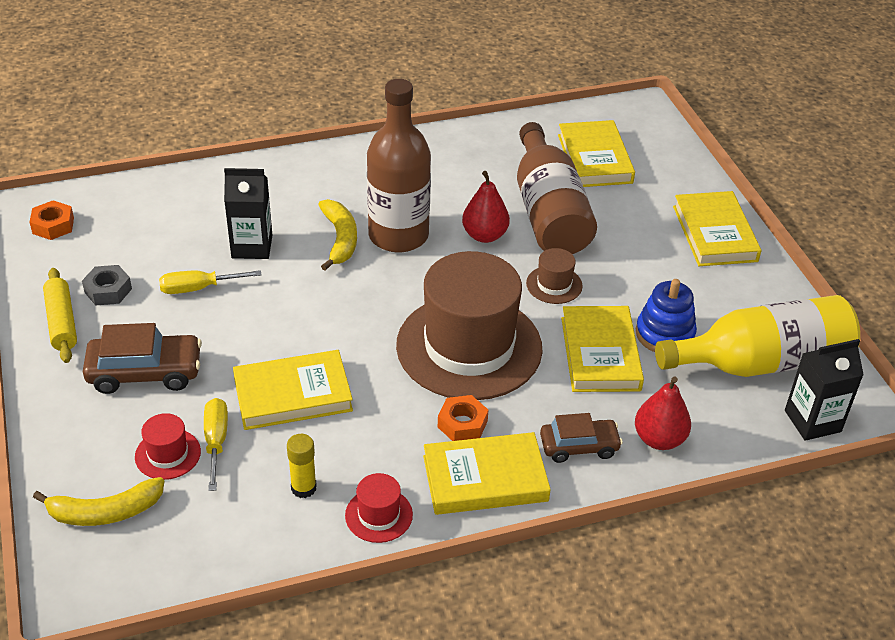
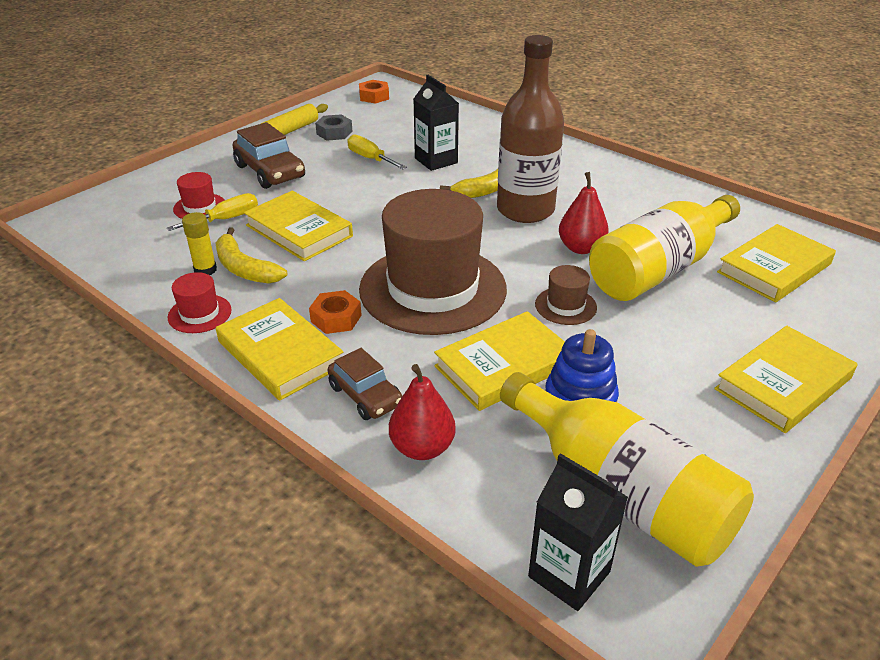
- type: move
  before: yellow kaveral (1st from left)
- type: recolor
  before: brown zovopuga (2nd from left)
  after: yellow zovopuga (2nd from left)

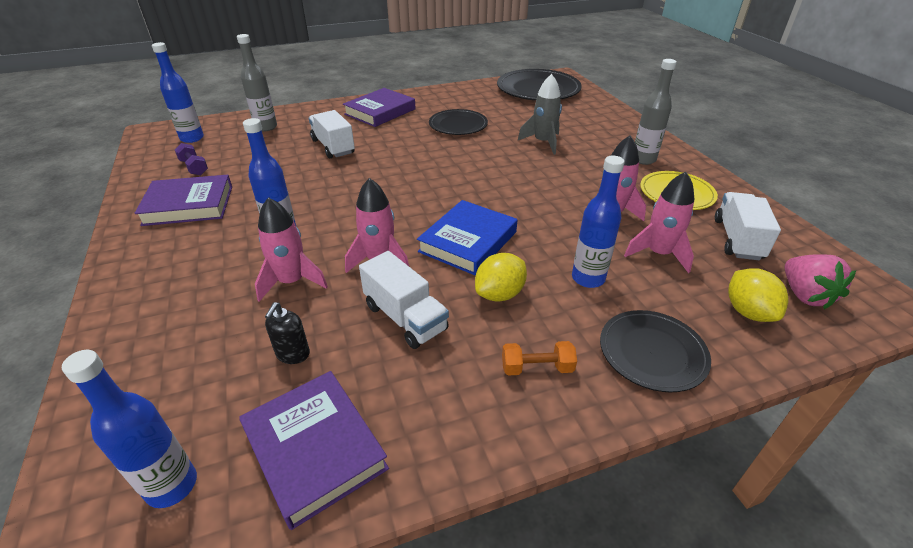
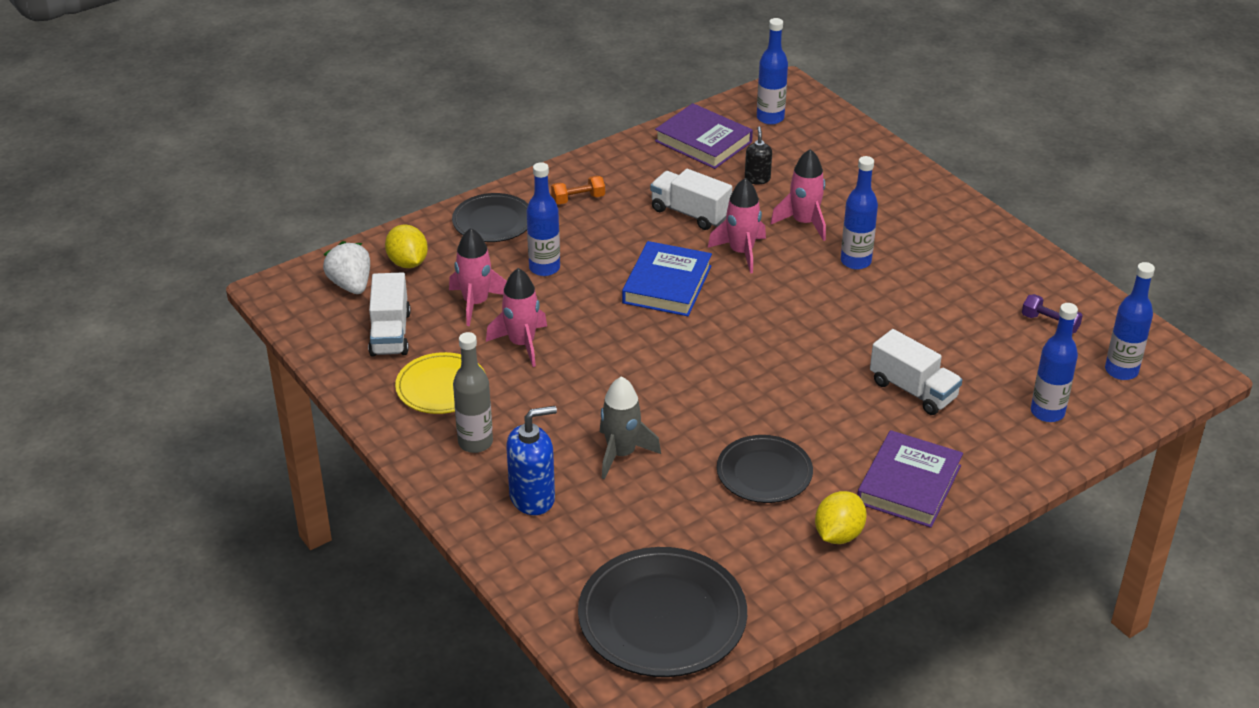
- type: delete
  before: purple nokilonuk (1st from left)
- type: recolor
  before: grey zovopuga (1st from left)
  after: blue zovopuga (4th from left)
- type: move
  before: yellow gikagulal (1st from left in the first image)
  after: yellow gikagulal (2nd from left)
- type: recolor
  before: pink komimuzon
  after: white komimuzon
- type: insert
  after: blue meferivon

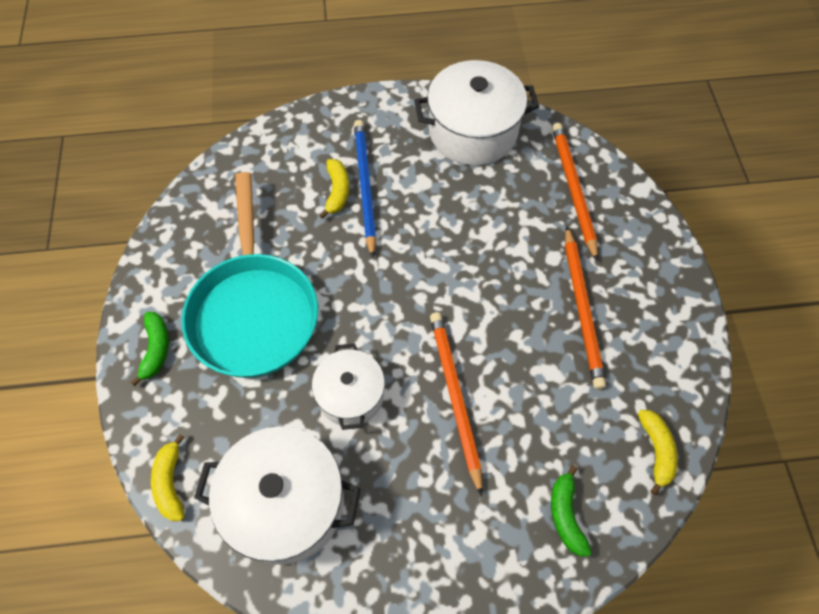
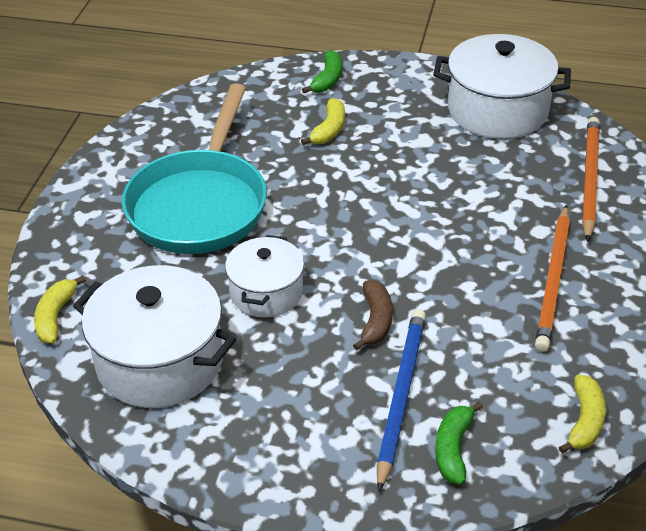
- type: move
  before: green kaveral (1st from left)
- type: move
  before: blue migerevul
- type: replace
  before: orange migerevul (1st from left)
  after: brown kaveral

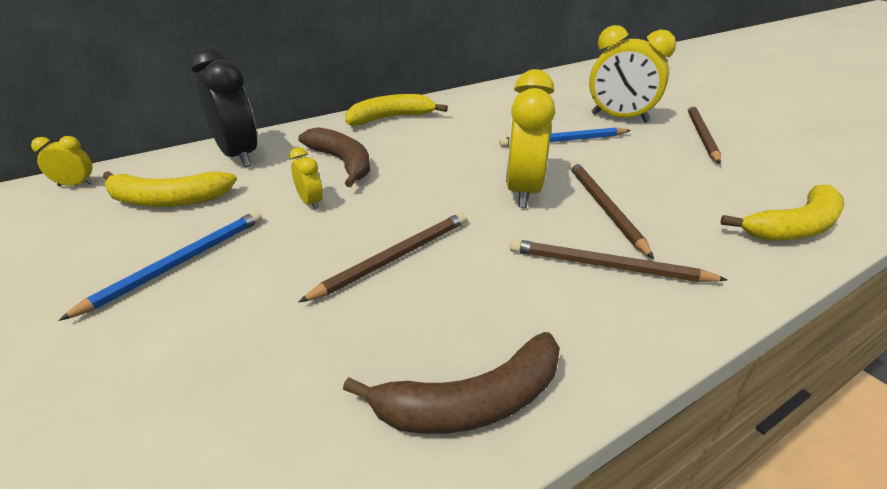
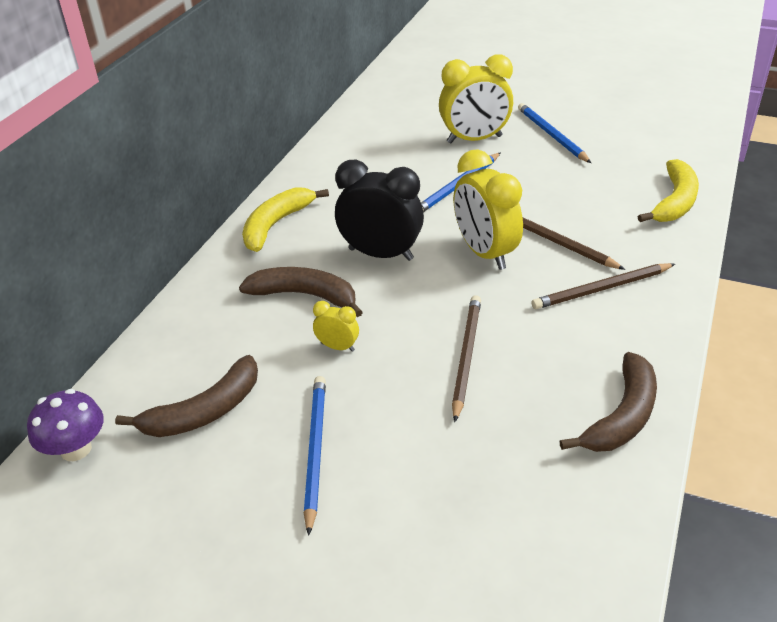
- type: replace
  before: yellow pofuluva (1st from left)
  after: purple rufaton
- type: recolor
  before: yellow kaveral (1st from left)
  after: brown kaveral (1st from left)
- type: move
  before: black pofuluva
- type: recolor
  before: brown migerevul (4th from left)
  after: blue migerevul (3rd from left)

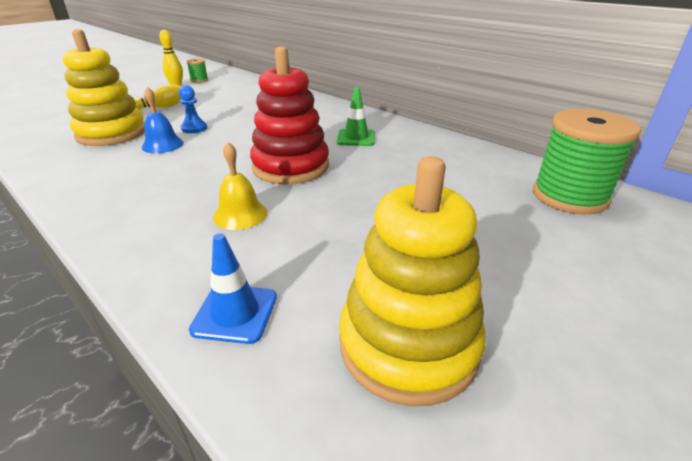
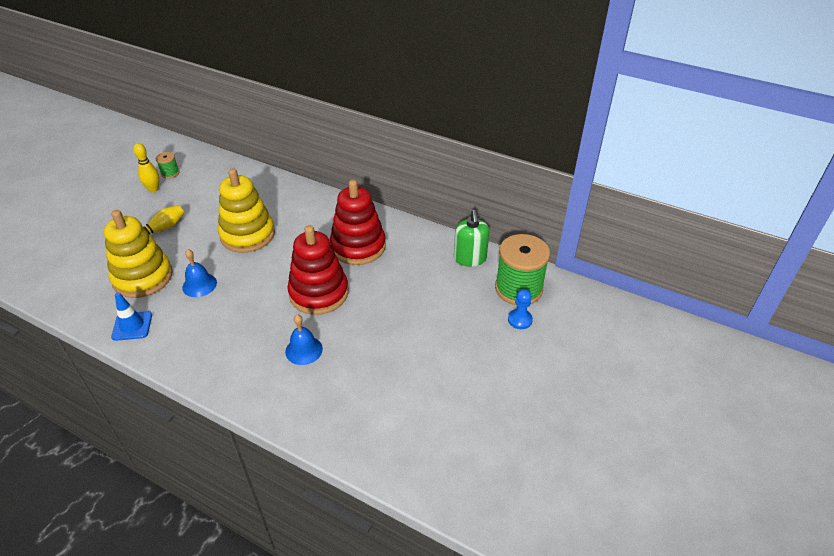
- type: move
  before: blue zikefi
- type: move
  before: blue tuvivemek
- type: recolor
  before: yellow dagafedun
  after: blue dagafedun (2nd from left)
- type: replace
  before: green tuvivemek
  after: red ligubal (2nd from left)
- type: move
  before: yellow ligubal (2nd from left)
- type: insert
  after: green meferivon

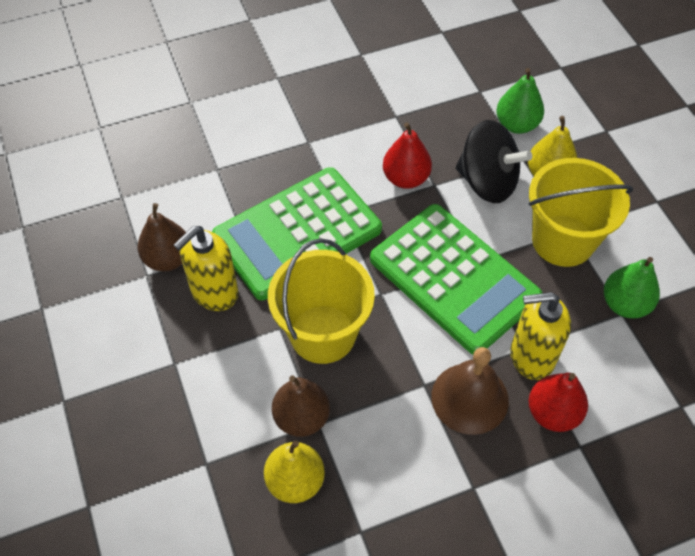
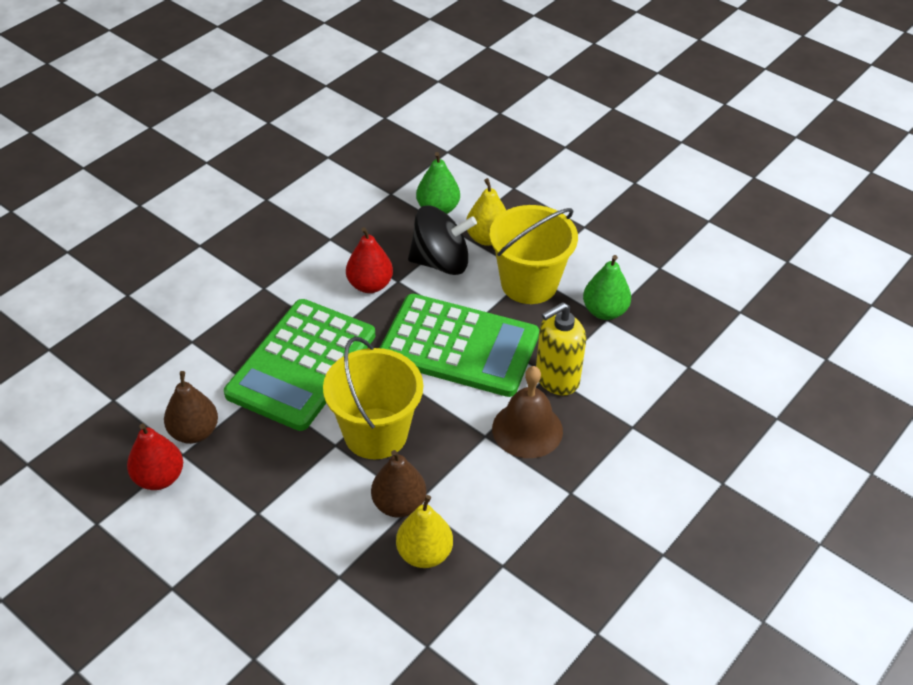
- type: delete
  before: yellow meferivon (1st from left)
- type: move
  before: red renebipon (2nd from left in the first image)
  after: red renebipon (1st from left)

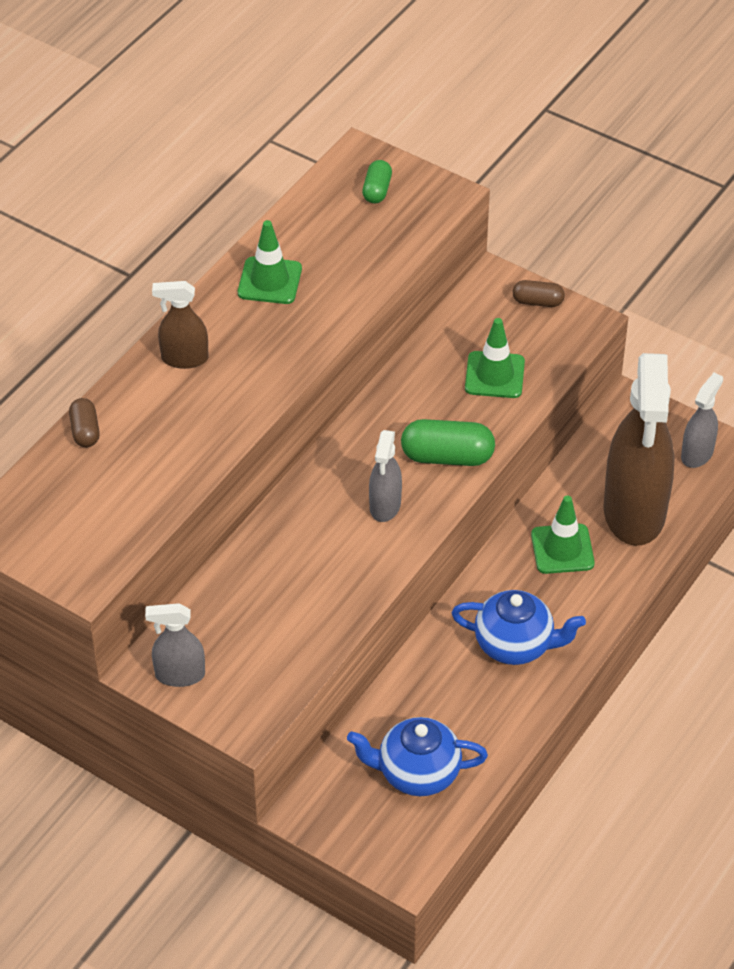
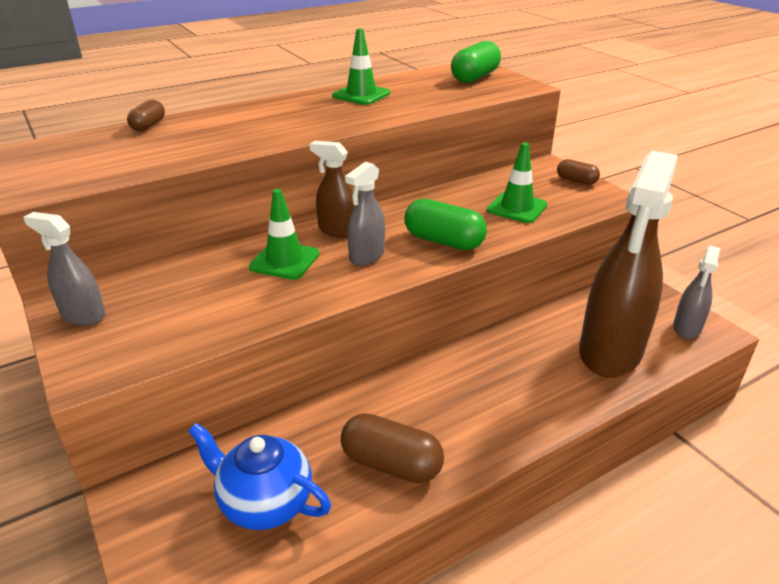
- type: move
  before: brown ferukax (1st from left)
- type: resize
  before: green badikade (1st from left in the first image)
  scale: 1.7
- type: delete
  before: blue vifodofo (2nd from left)
- type: move
  before: green tuvivemek (3rd from left in the first image)
  after: green tuvivemek (1st from left)
- type: rotate
  before: grey ferukax (3rd from left)
  turn: 150
- type: insert
  after: brown badikade (2nd from left)

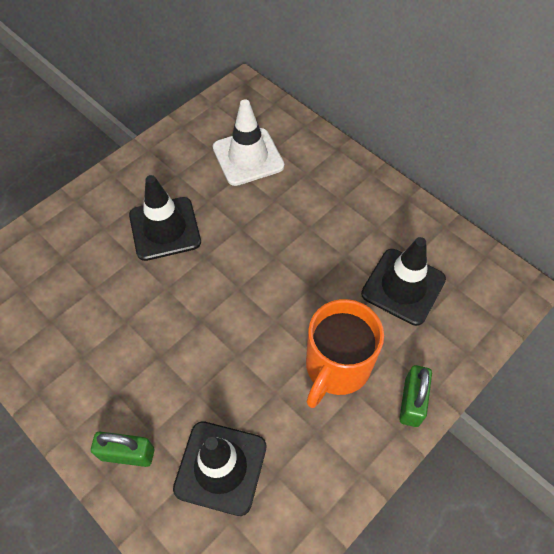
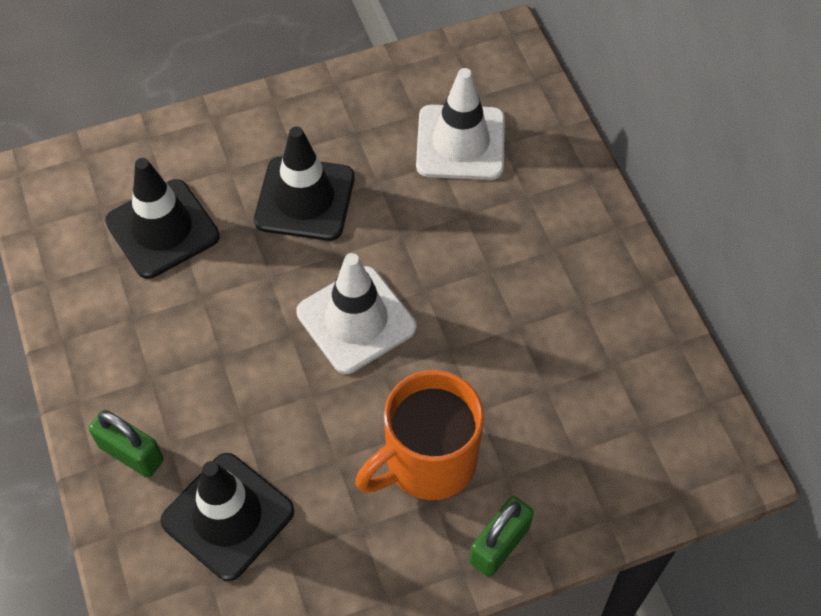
- type: move
  before: black tuvivemek (3rd from left in the first image)
  after: black tuvivemek (1st from left)
- type: insert
  after: white tuvivemek (1st from left)

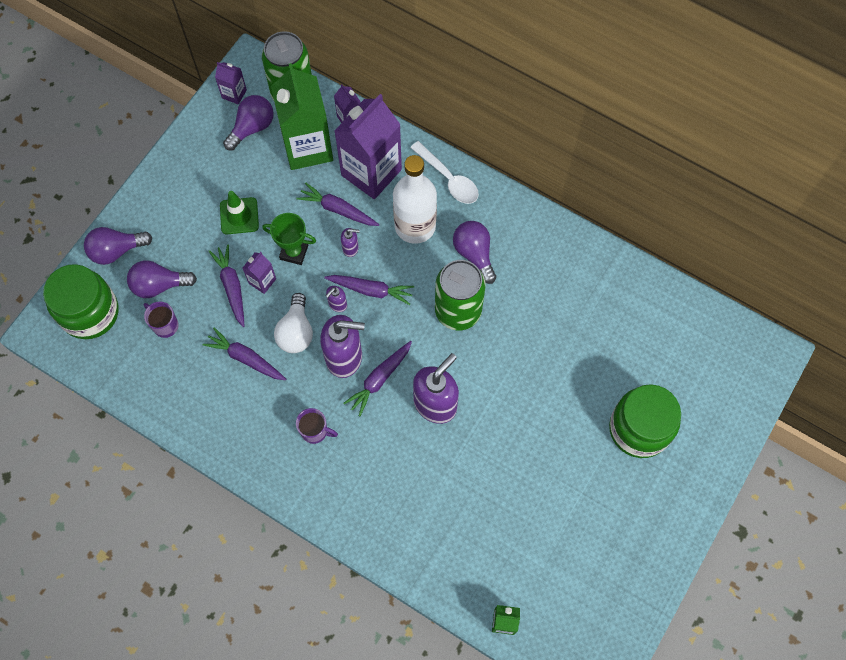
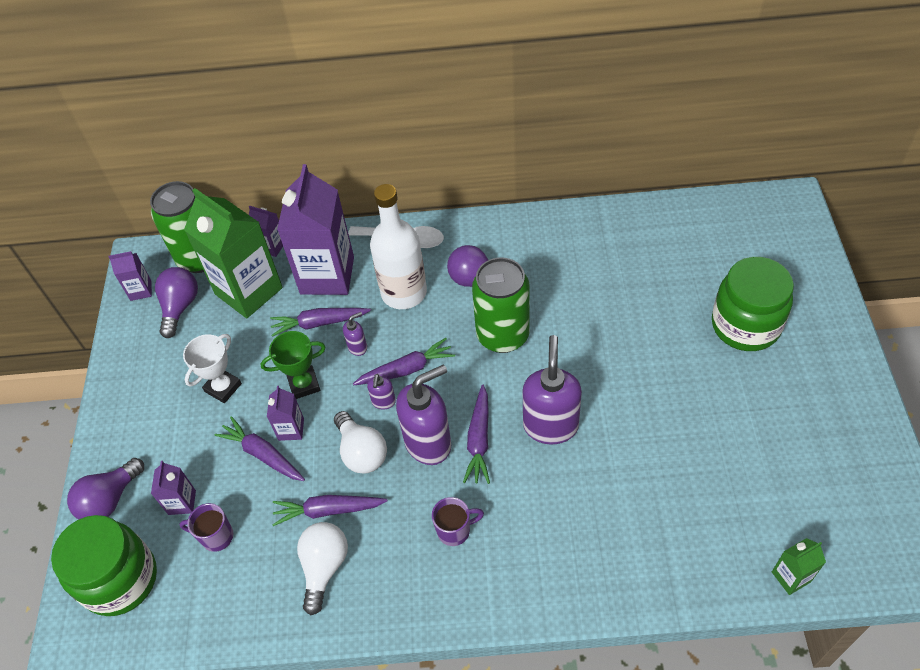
- type: replace
  before: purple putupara (2nd from left)
  after: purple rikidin (2nd from left)
- type: replace
  before: green tuvivemek
  after: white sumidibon
- type: insert
  after: white putupara (1st from left)

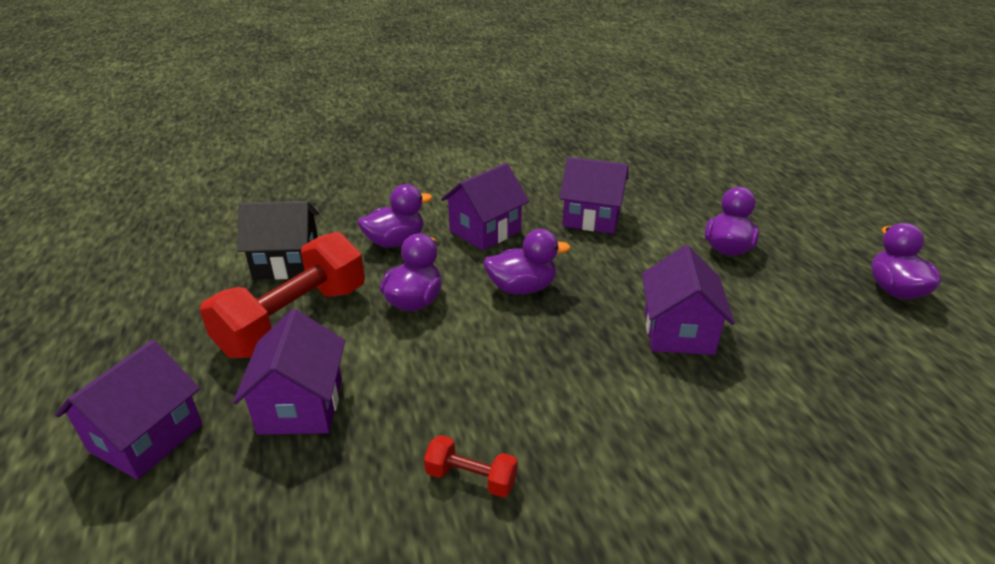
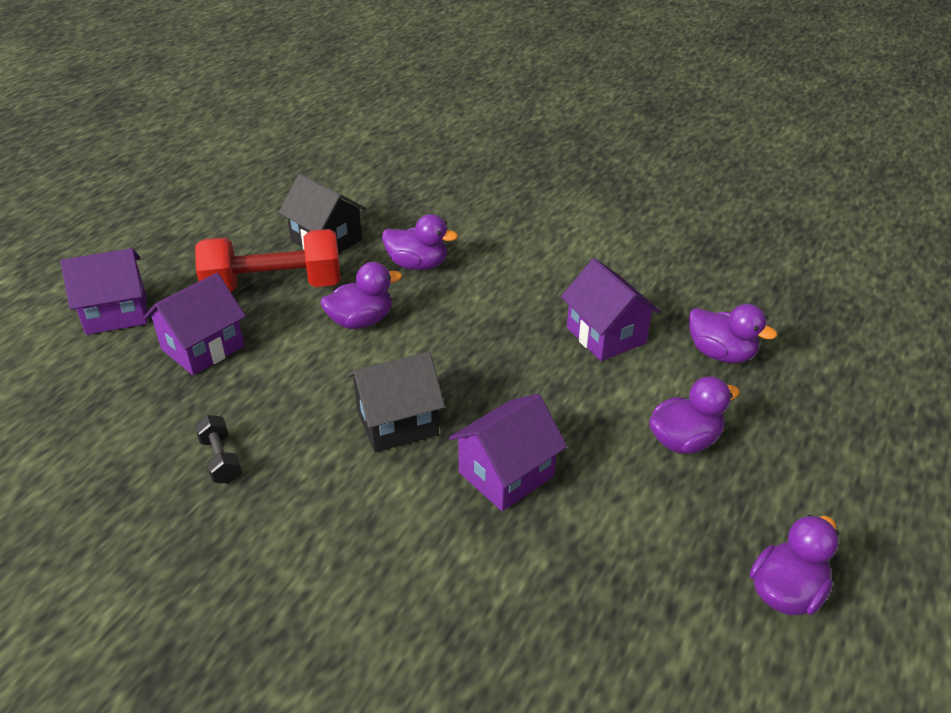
- type: recolor
  before: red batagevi (2nd from left)
  after: black batagevi
- type: delete
  before: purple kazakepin (3rd from left)
- type: move
  before: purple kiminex (3rd from left in the first image)
  after: purple kiminex (4th from left)
- type: insert
  after: black kazakepin (2nd from left)

